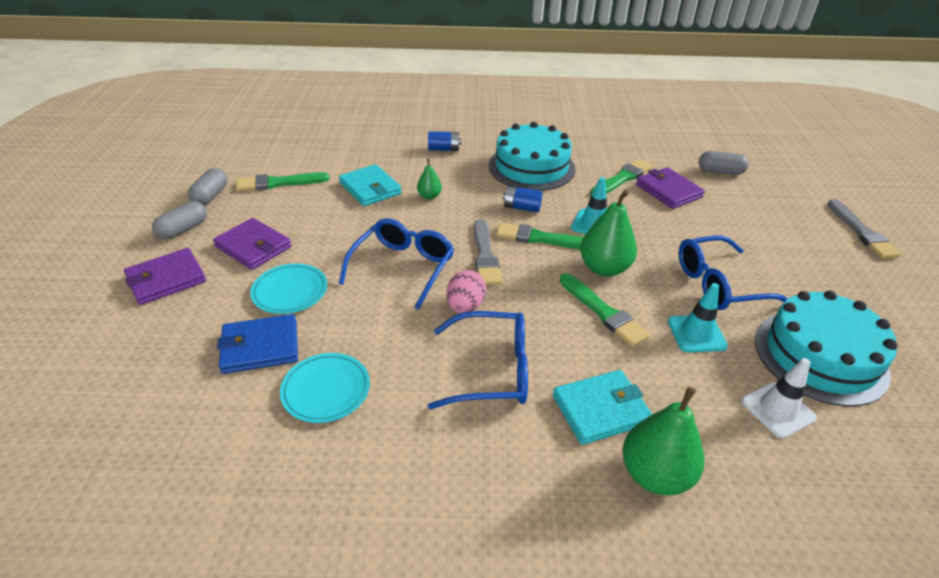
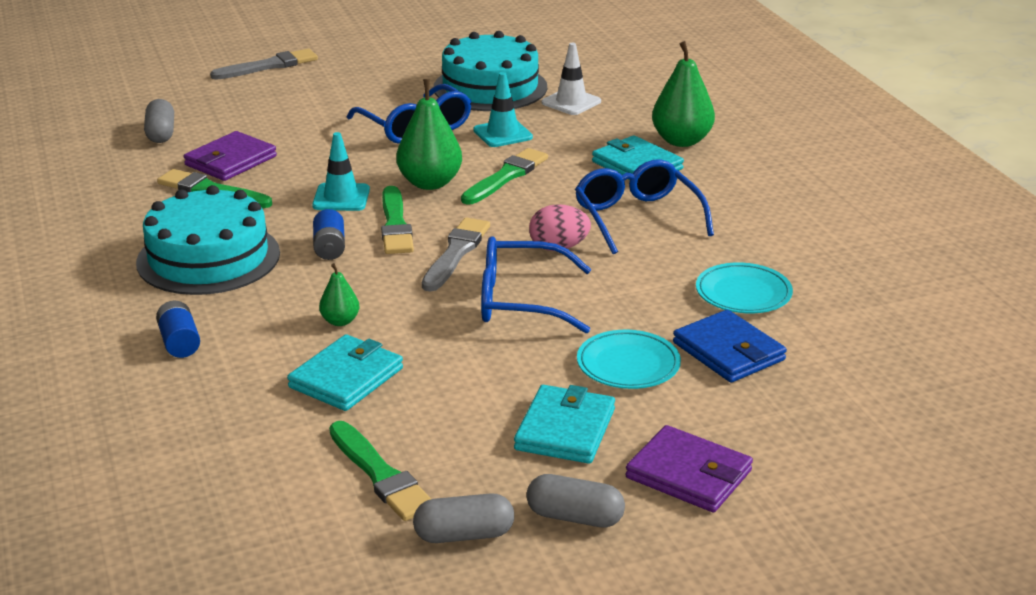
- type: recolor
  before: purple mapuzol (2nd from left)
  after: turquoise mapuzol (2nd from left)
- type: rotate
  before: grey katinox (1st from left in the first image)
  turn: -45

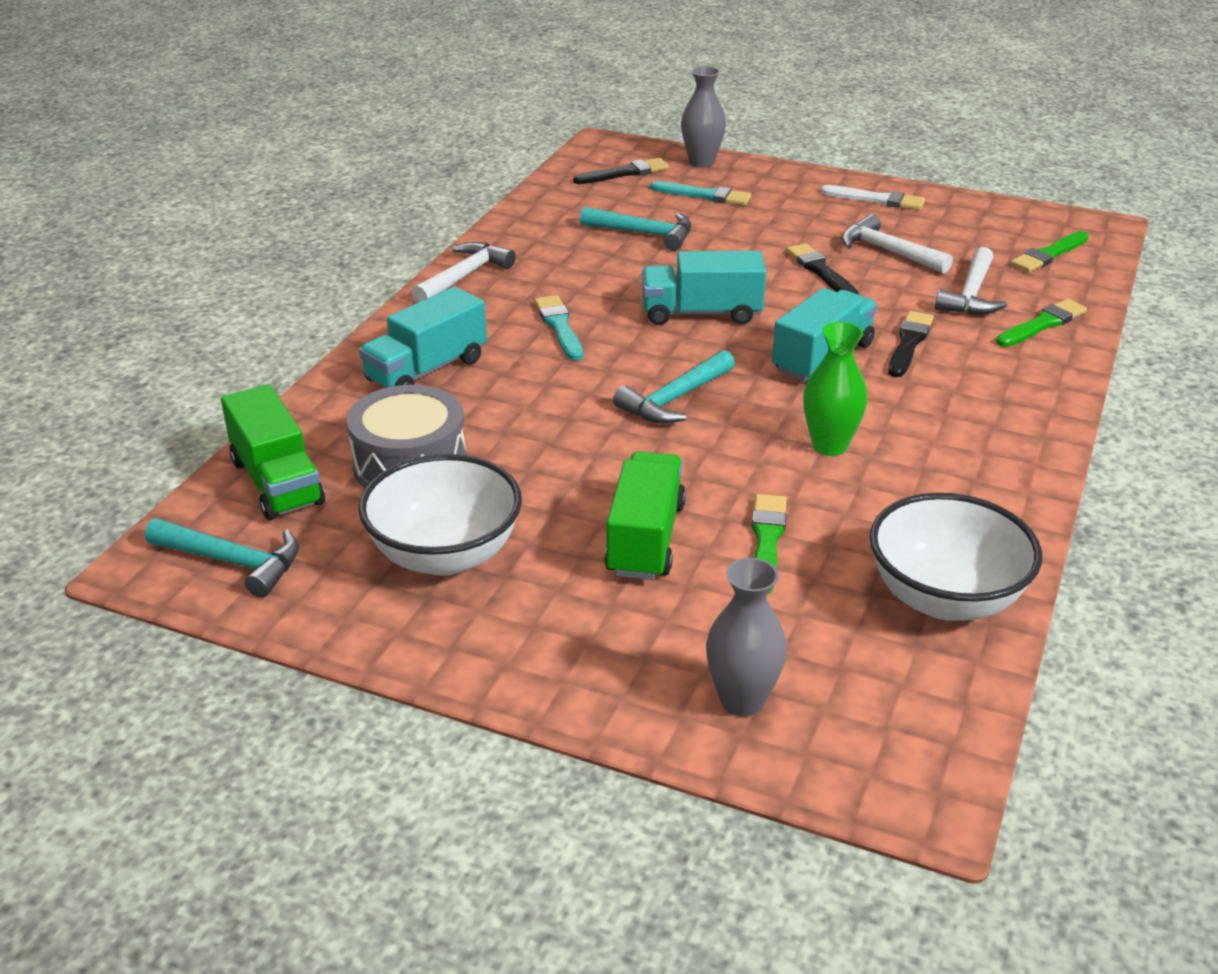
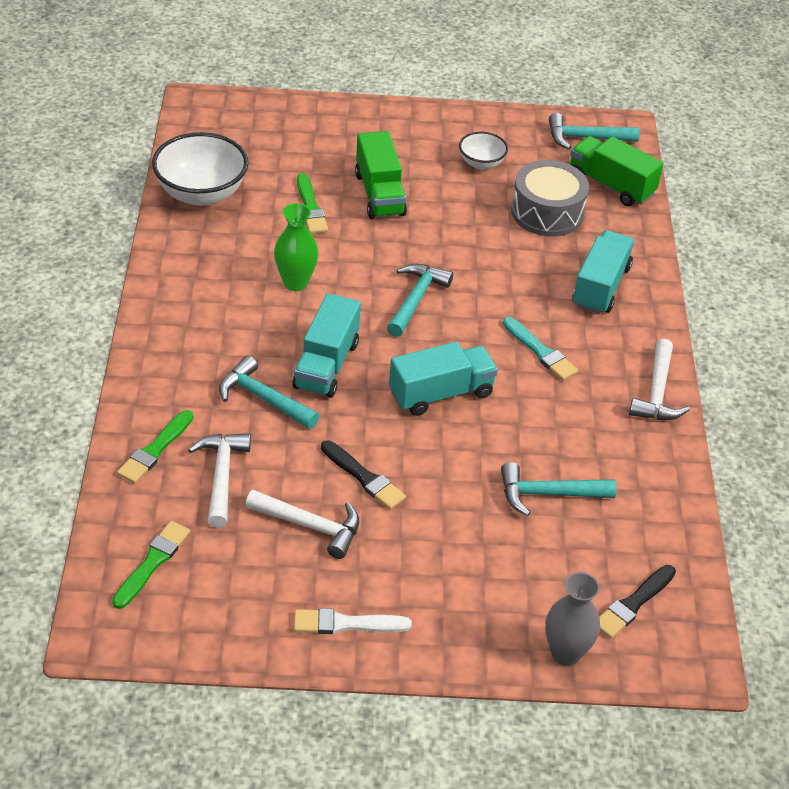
- type: resize
  before: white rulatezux (1st from left in the first image)
  scale: 0.54
- type: delete
  before: turquoise katinox (2nd from left)
- type: delete
  before: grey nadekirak (2nd from left)
- type: replace
  before: black katinox (3rd from left)
  after: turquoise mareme (1st from left)

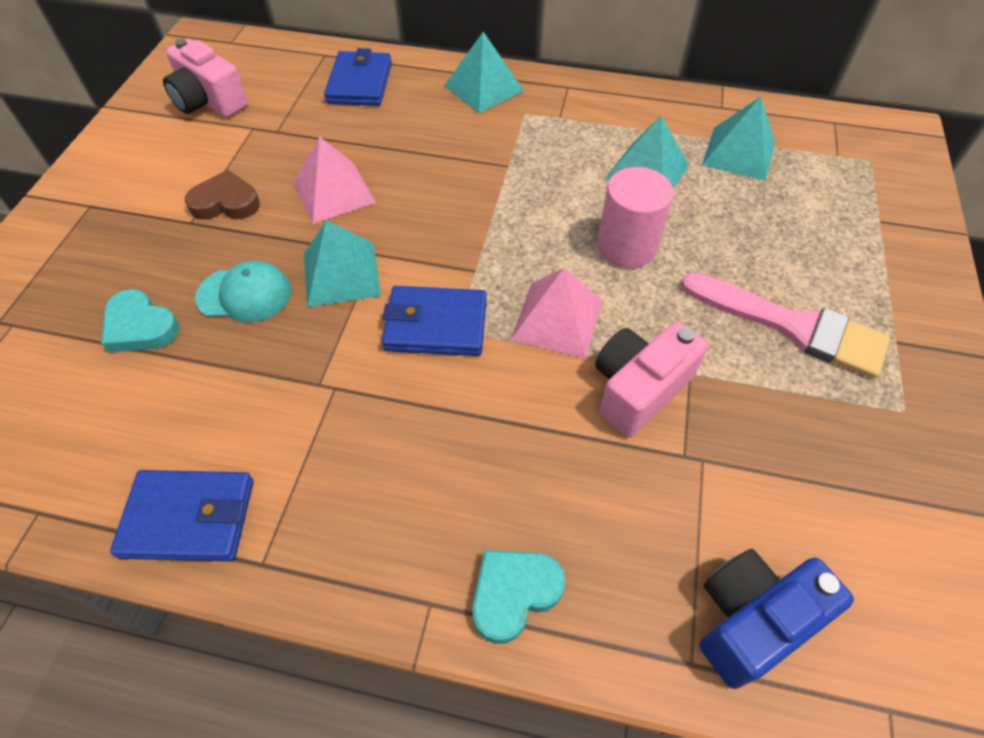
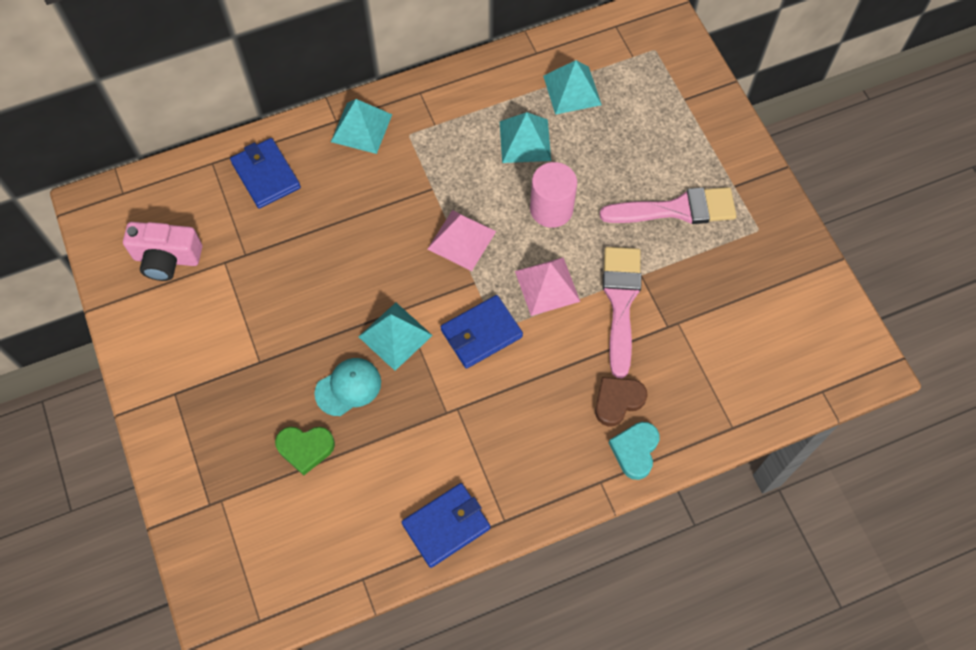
- type: recolor
  before: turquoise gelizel (1st from left)
  after: green gelizel
- type: move
  before: brown gelizel
- type: move
  before: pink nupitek (1st from left)
- type: replace
  before: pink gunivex (2nd from left)
  after: pink katinox (1st from left)
- type: delete
  before: blue gunivex

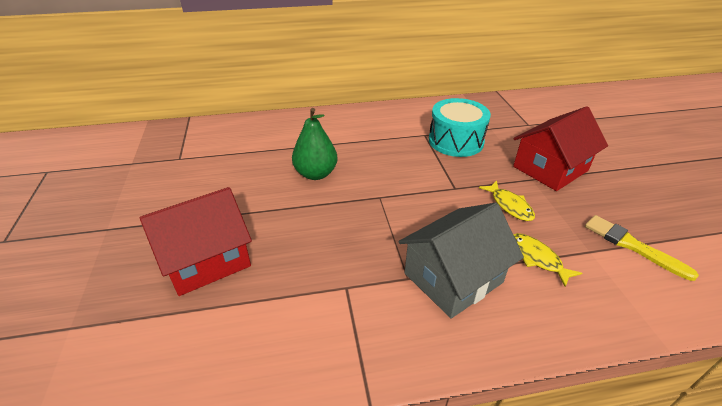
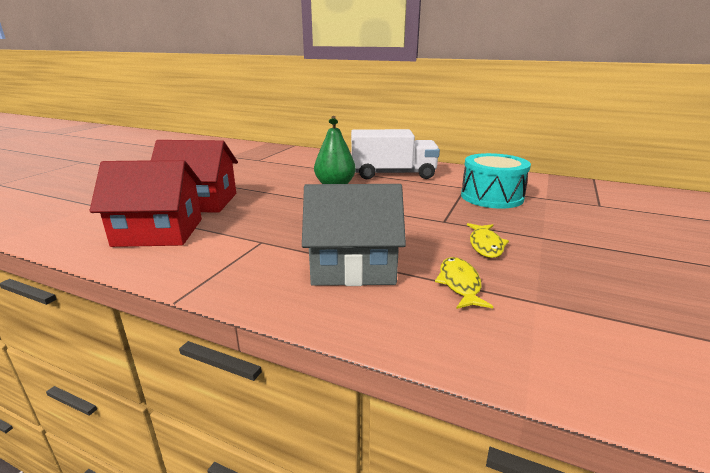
- type: move
  before: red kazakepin (2nd from left in the first image)
  after: red kazakepin (1st from left)
- type: delete
  before: yellow katinox
- type: insert
  after: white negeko

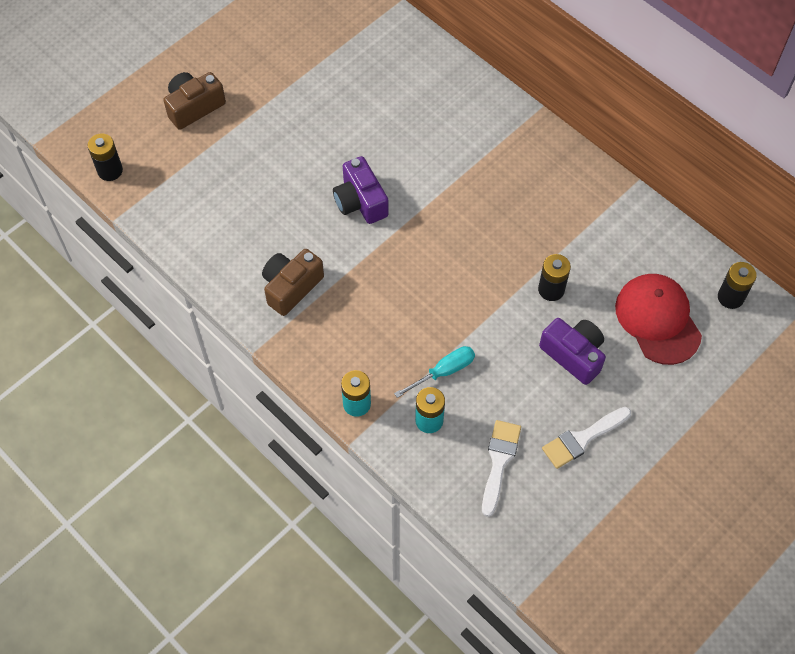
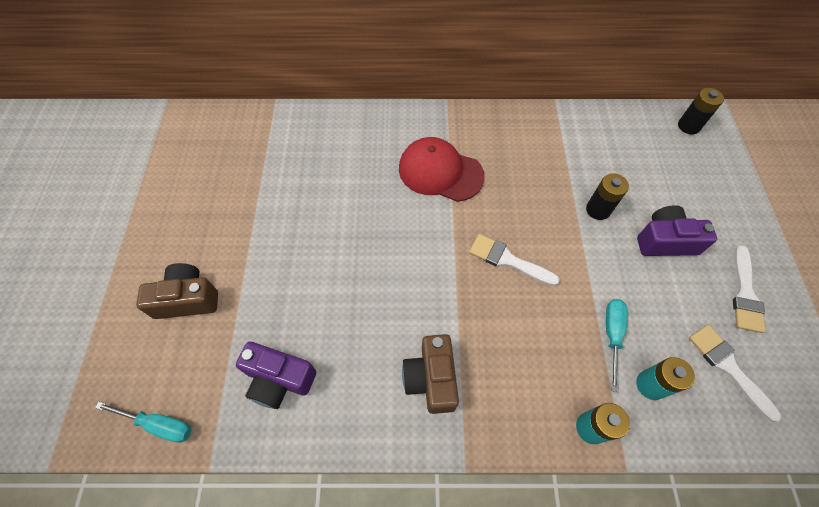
- type: replace
  before: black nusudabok (1st from left)
  after: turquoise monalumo (1st from left)
- type: rotate
  before: brown gunivex (1st from left)
  turn: 75
- type: move
  before: purple gunivex (1st from left)
- type: move
  before: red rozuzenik
- type: insert
  after: white katinox (1st from left)

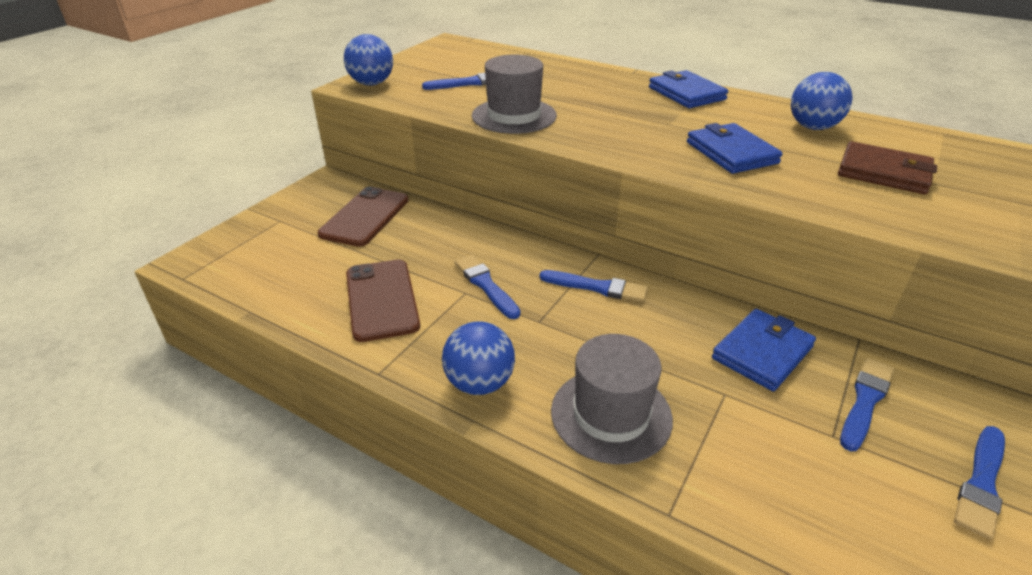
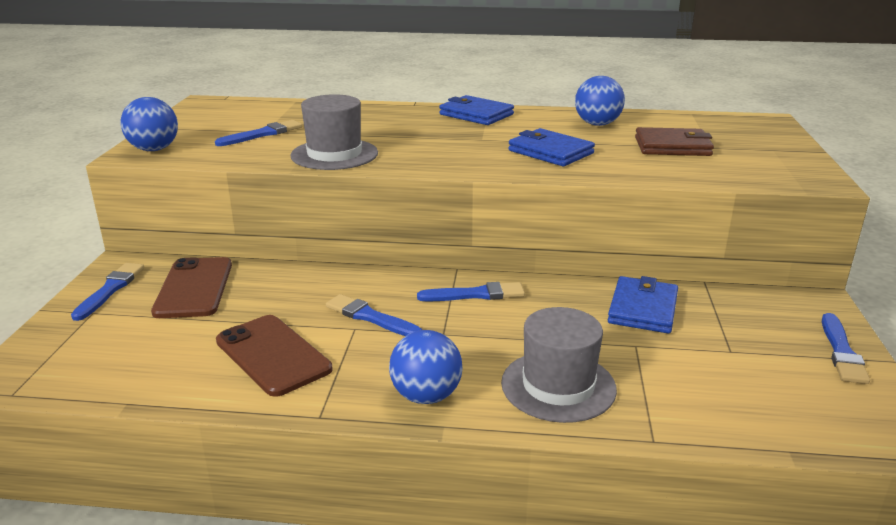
- type: move
  before: blue katinox (4th from left in the first image)
  after: blue katinox (1st from left)

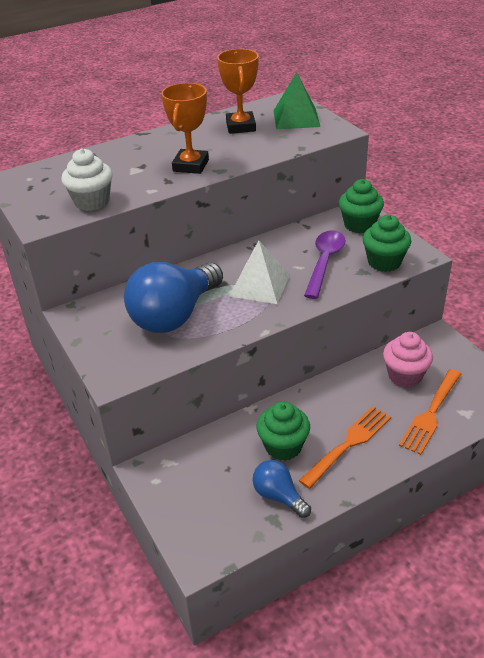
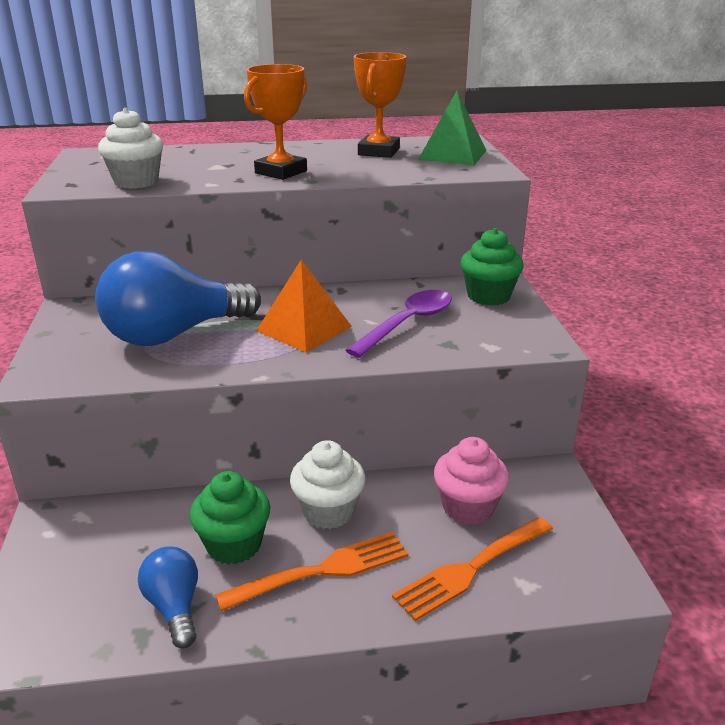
- type: recolor
  before: white nupitek
  after: orange nupitek
- type: delete
  before: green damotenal (3rd from left)
- type: insert
  after: white damotenal (2nd from left)

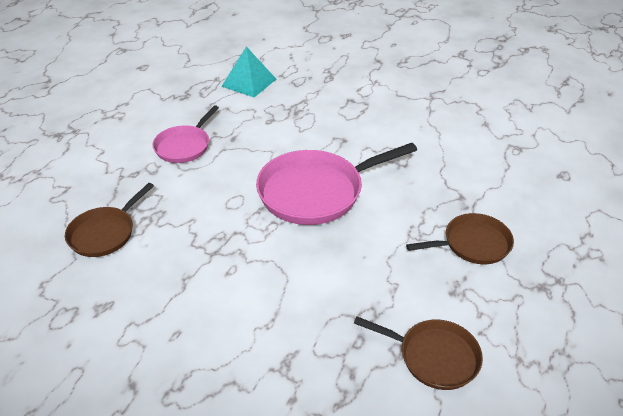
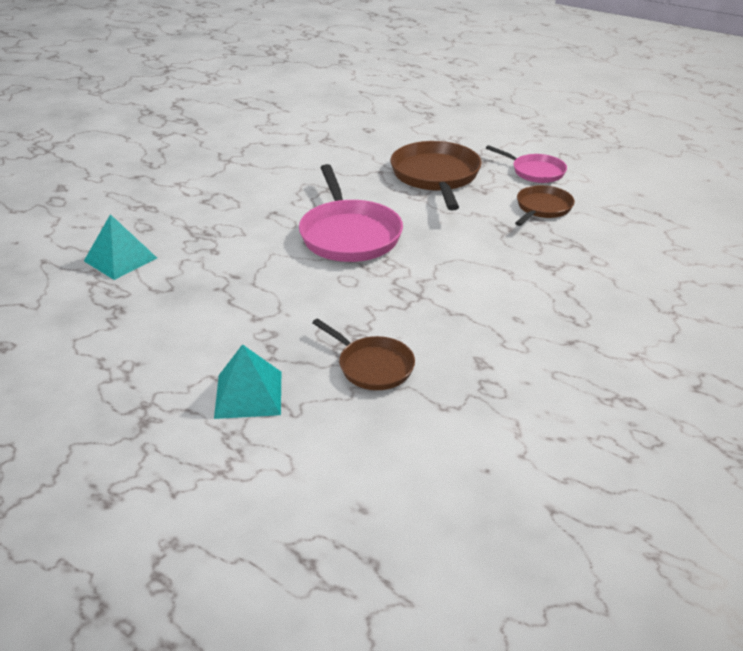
- type: move
  before: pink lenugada (1st from left in the first image)
  after: pink lenugada (2nd from left)
- type: resize
  before: brown lenugada (3rd from left in the first image)
  scale: 1.71
- type: insert
  after: turquoise nupitek (2nd from left)

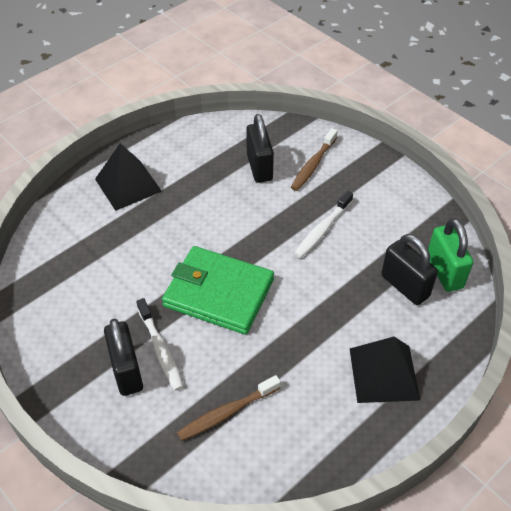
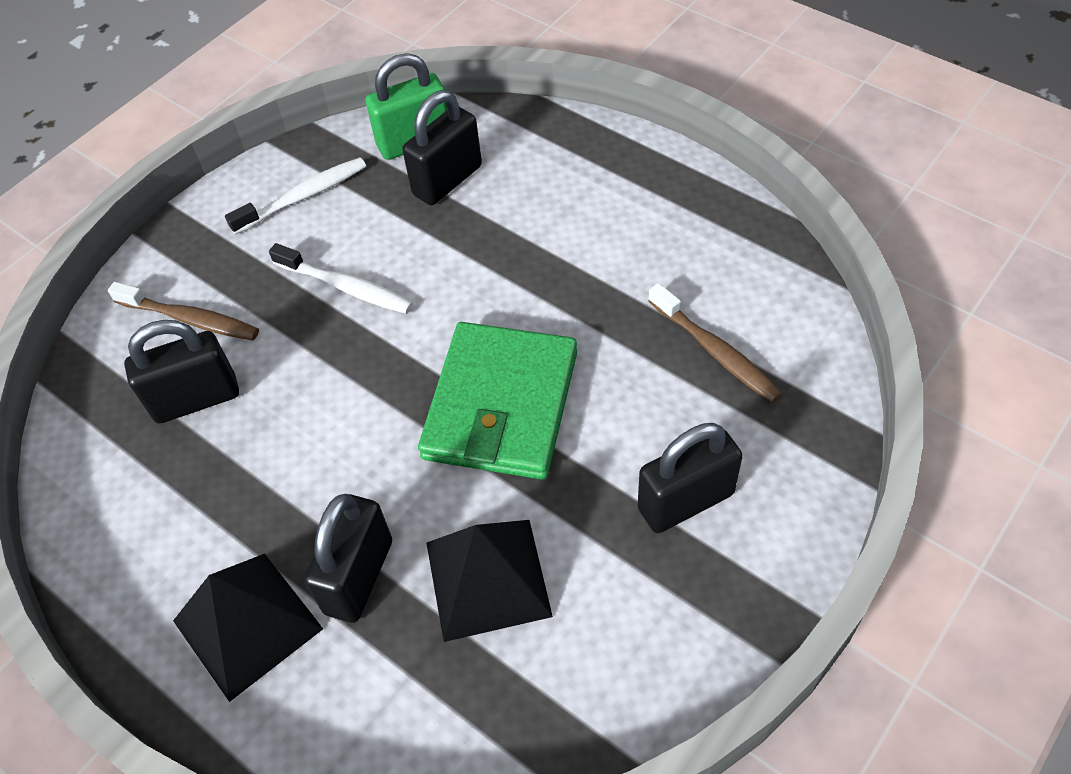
- type: move
  before: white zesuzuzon (1st from left)
- type: move
  before: black nupitek (2nd from left)
- type: insert
  after: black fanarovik (2nd from left)

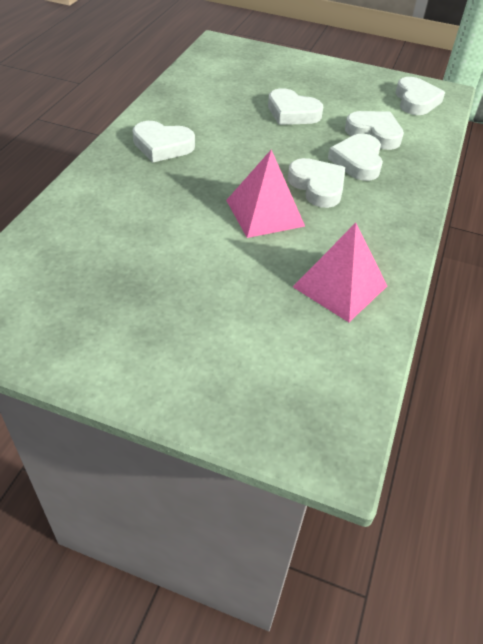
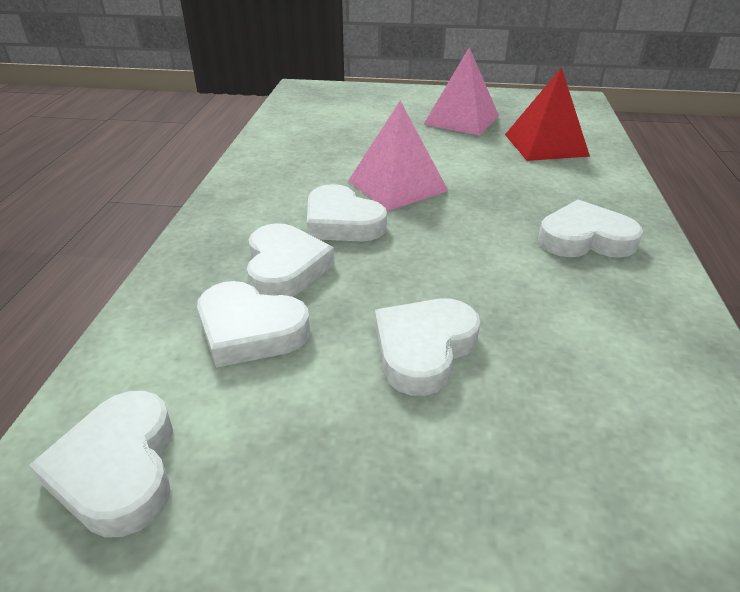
- type: rotate
  before: white gelizel (2nd from left in the first image)
  turn: -75
- type: move
  before: pink nupitek (2nd from left)
- type: insert
  after: red nupitek

